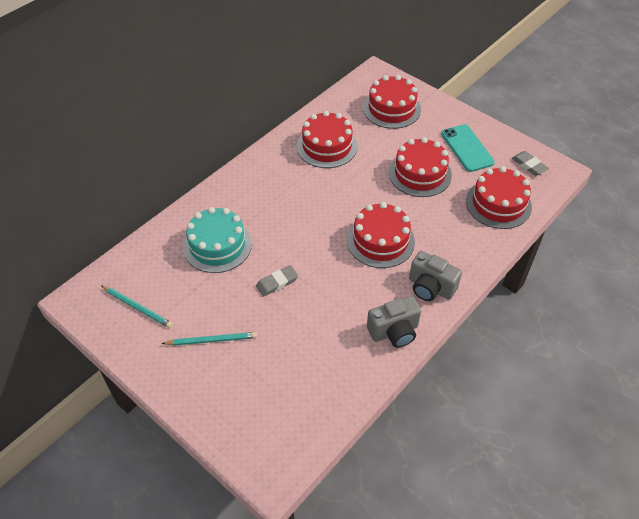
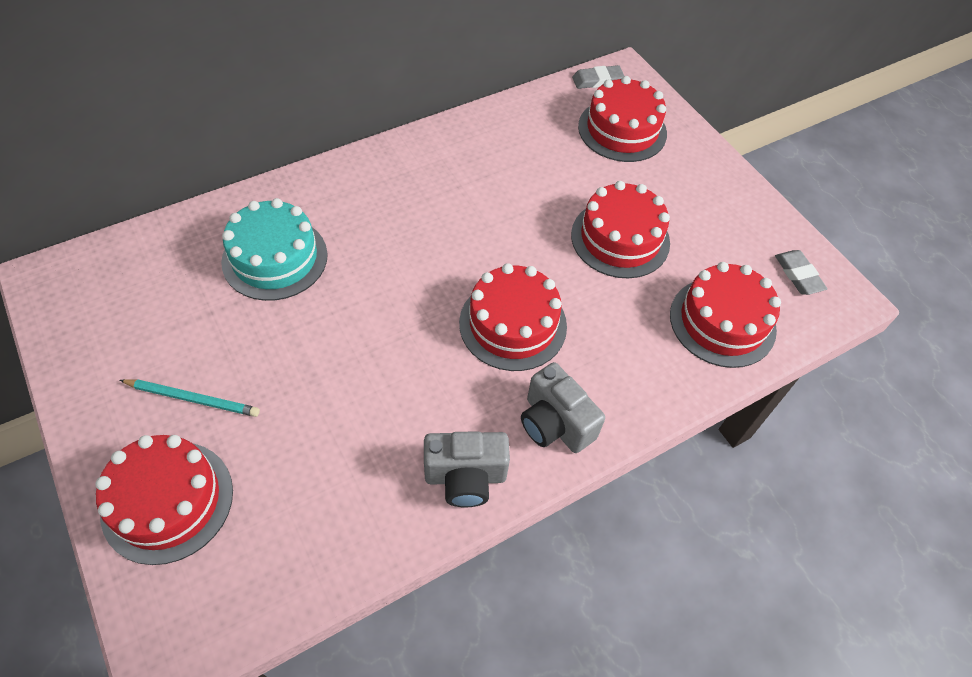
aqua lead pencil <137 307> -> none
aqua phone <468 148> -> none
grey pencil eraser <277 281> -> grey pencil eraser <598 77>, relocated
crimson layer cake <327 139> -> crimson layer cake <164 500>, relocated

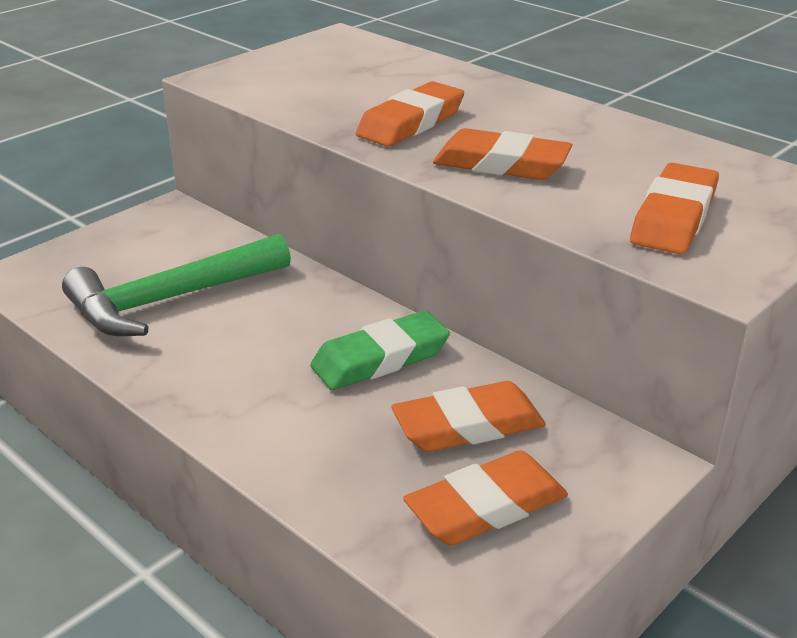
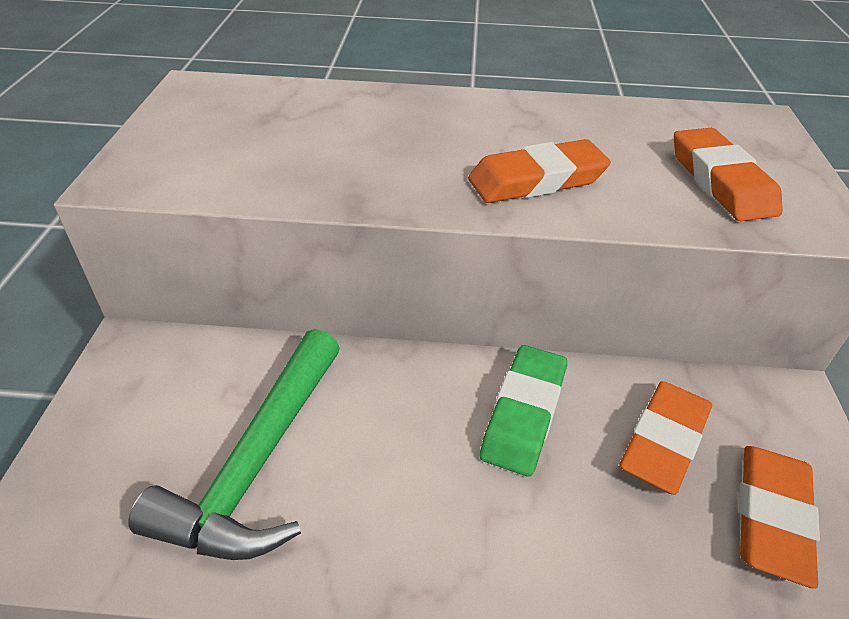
orange-coloured pencil eraser <410 114> -> none

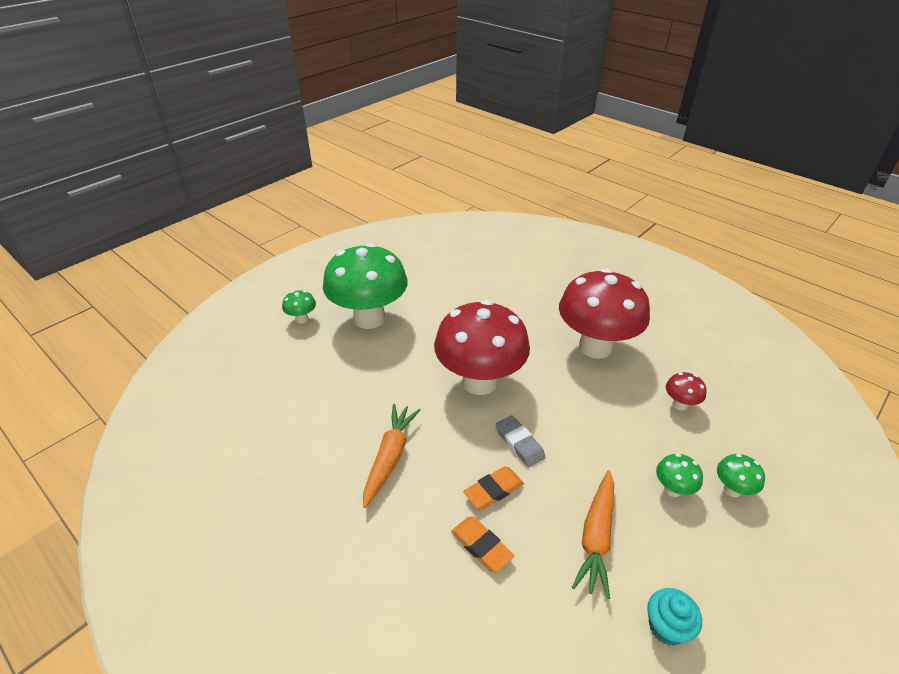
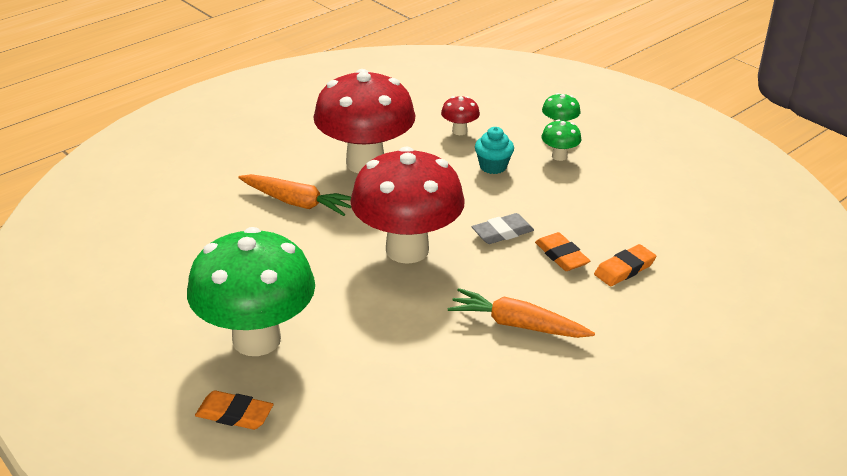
orange-coloured root vegetable <593 534> -> orange-coloured root vegetable <294 195>, relocated
aqua cupcake <674 617> -> aqua cupcake <494 150>, relocated
leaf-green mushroom <299 307> -> orange-coloured pencil eraser <234 410>

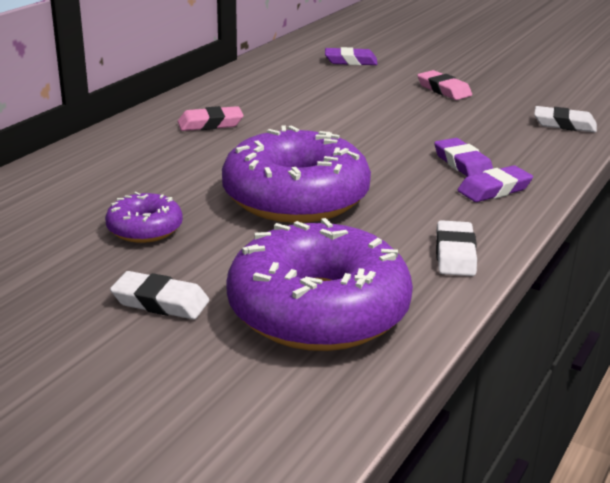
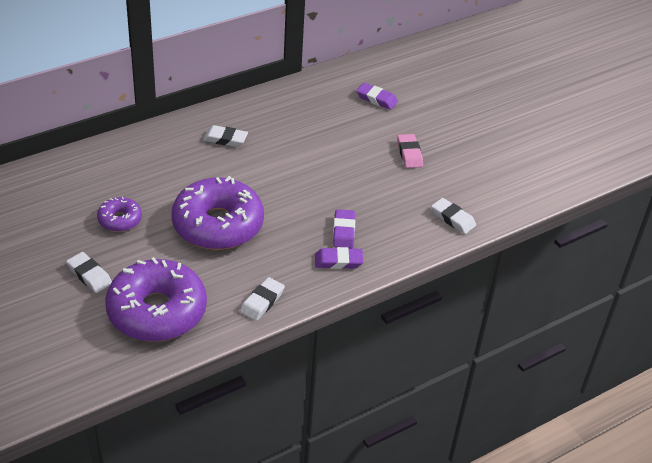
rosy pencil eraser <211 118> -> white pencil eraser <225 136>

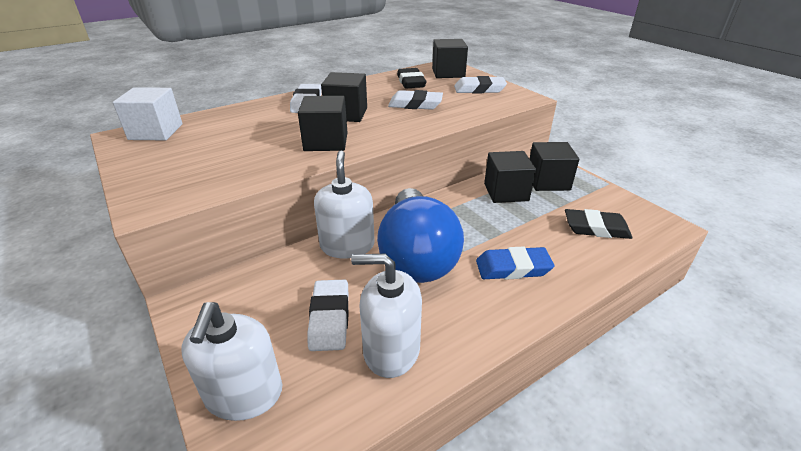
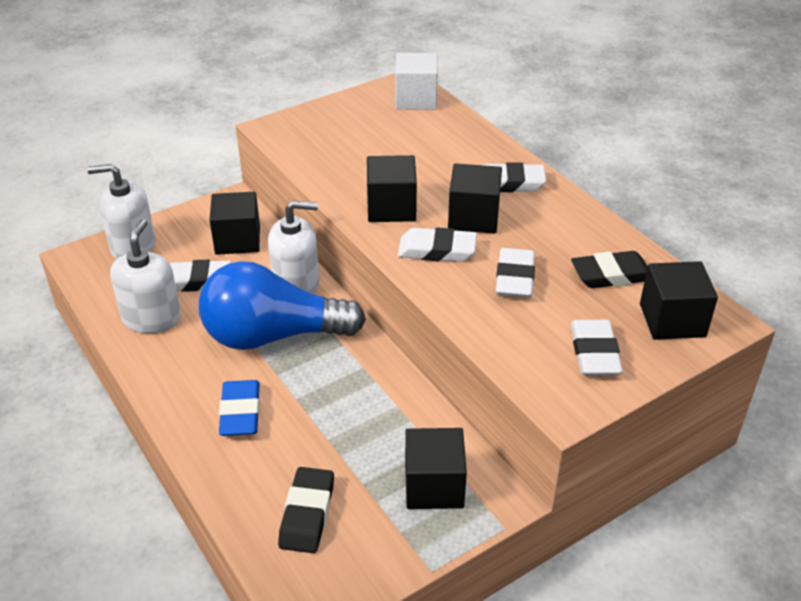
none -> white pencil eraser <437 245>
jet-black block <510 177> -> jet-black block <235 223>, relocated

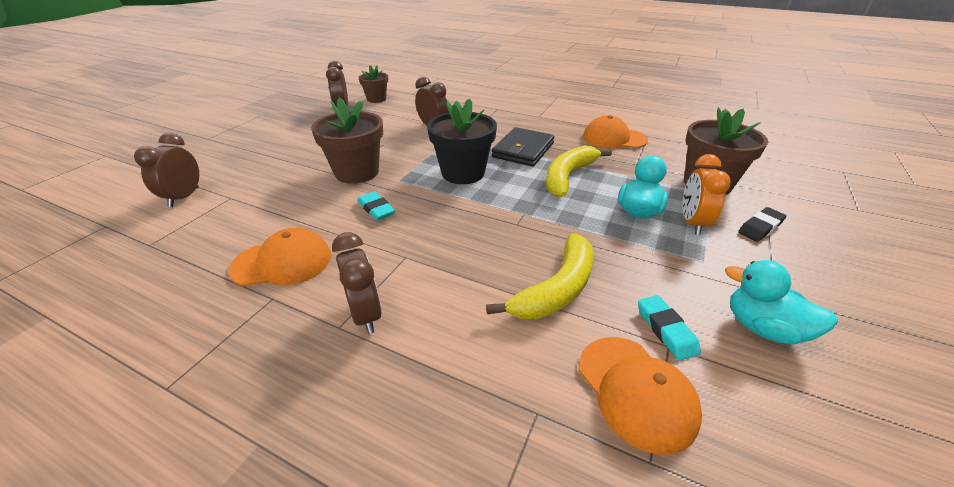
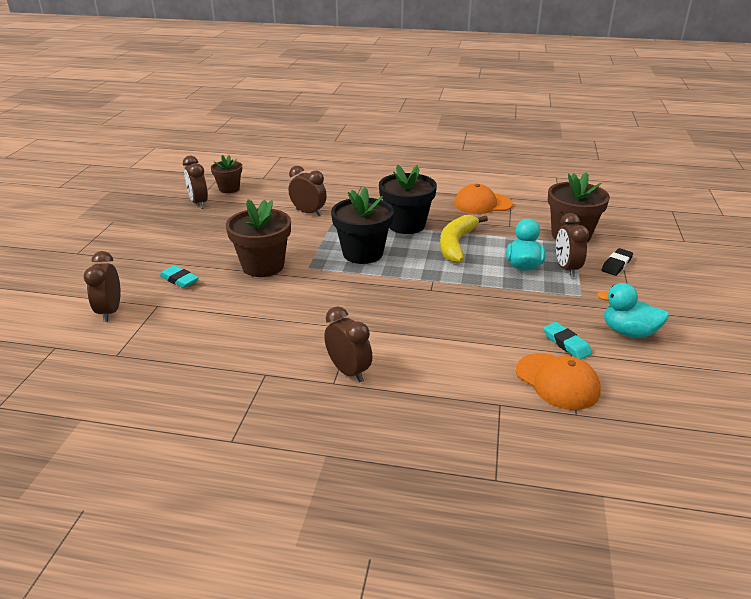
orange-coloured cap <279 257> -> none
golden banana fruit <539 276> -> none
aqua pencil eraser <376 205> -> aqua pencil eraser <179 276>, relocated
jet-black wallet <523 146> -> jet-black plant pot <408 199>
orange-coloured clock <706 194> -> dark brown clock <572 245>

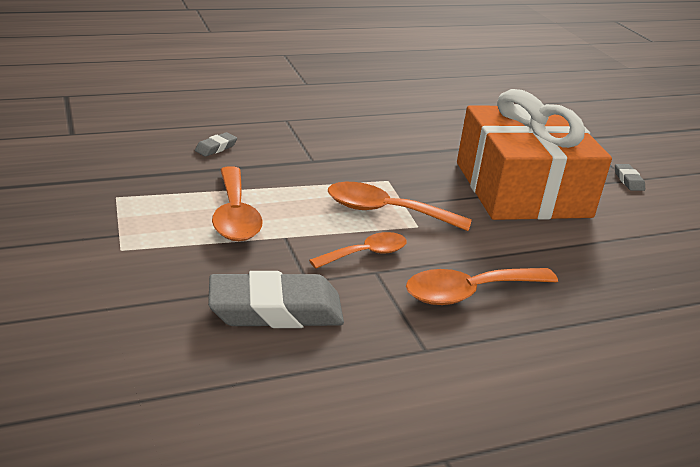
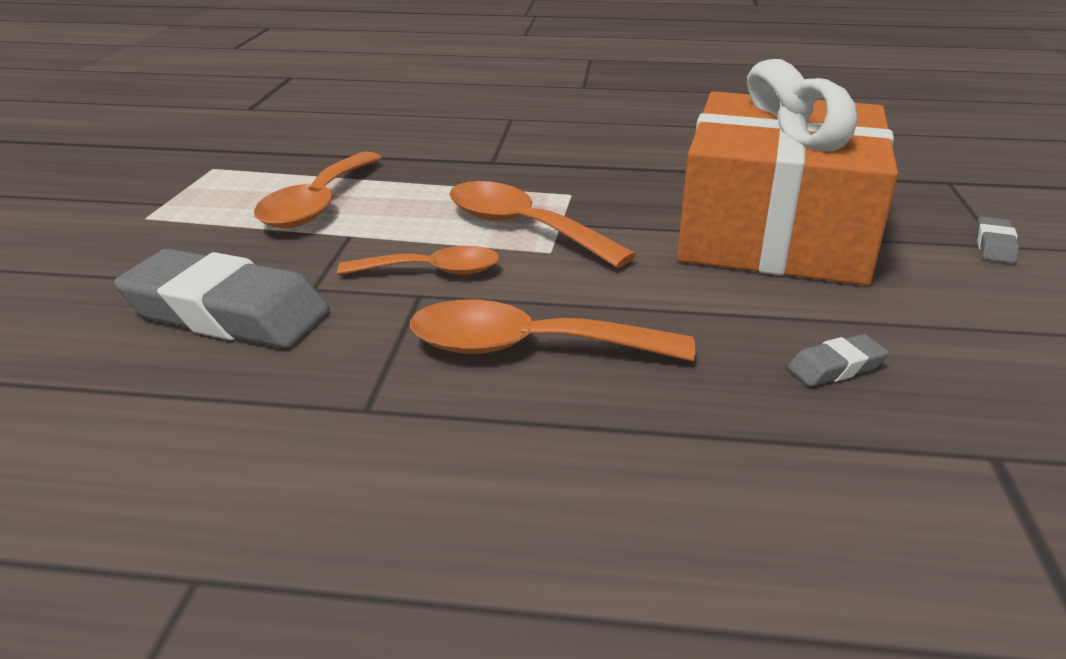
grey pencil eraser <216 144> -> grey pencil eraser <838 360>, relocated

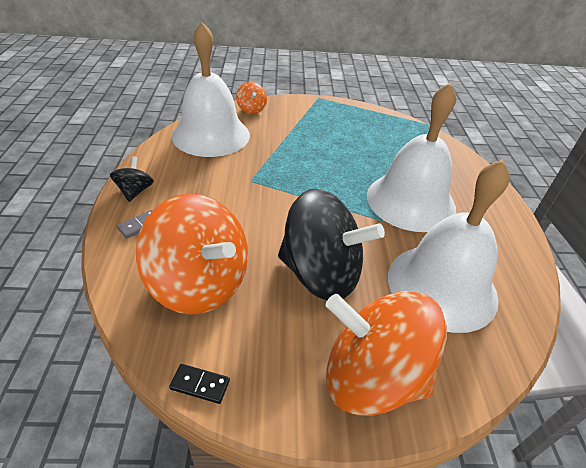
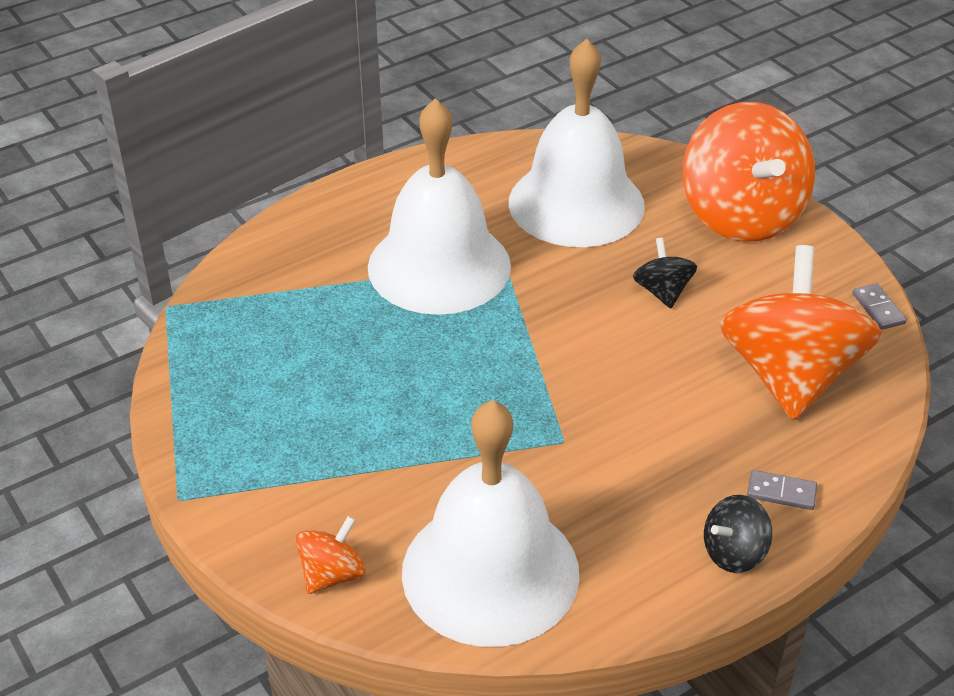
jet-black domino piece <199 384> -> grey domino piece <879 306>
jet-black whirligig <331 244> -> jet-black whirligig <665 273>, x0.44

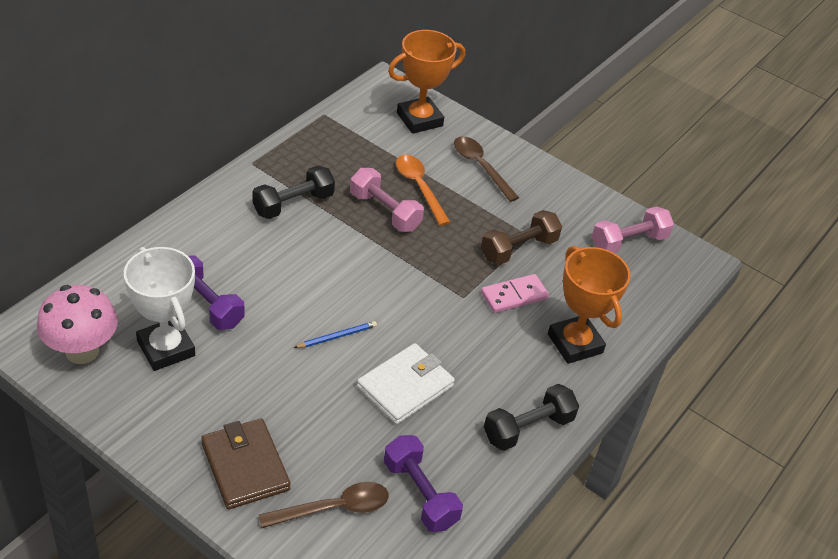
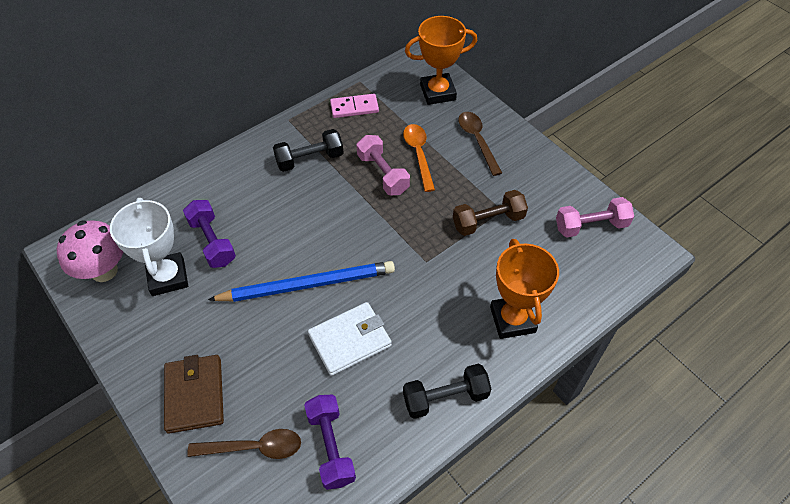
rosy domino piece <515 293> -> rosy domino piece <354 106>, relocated
blue lead pencil <335 334> -> blue lead pencil <301 281>, x2.46

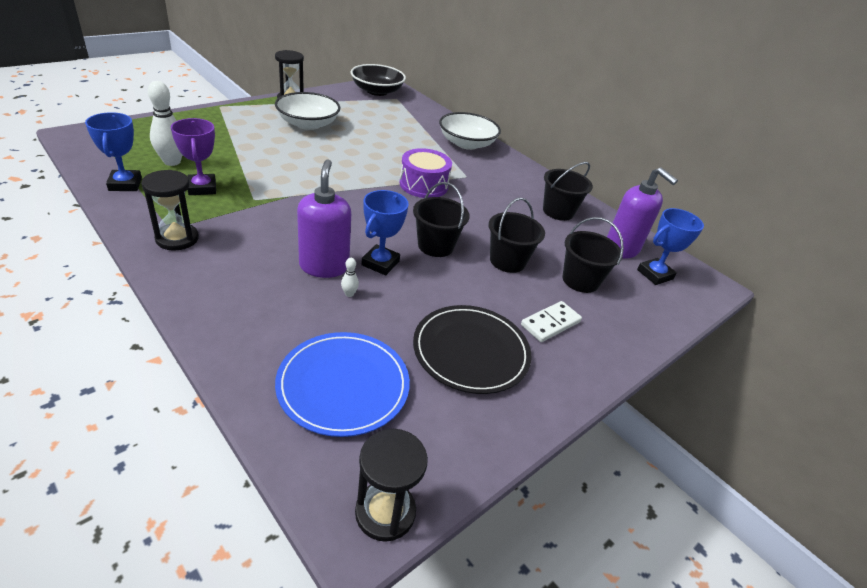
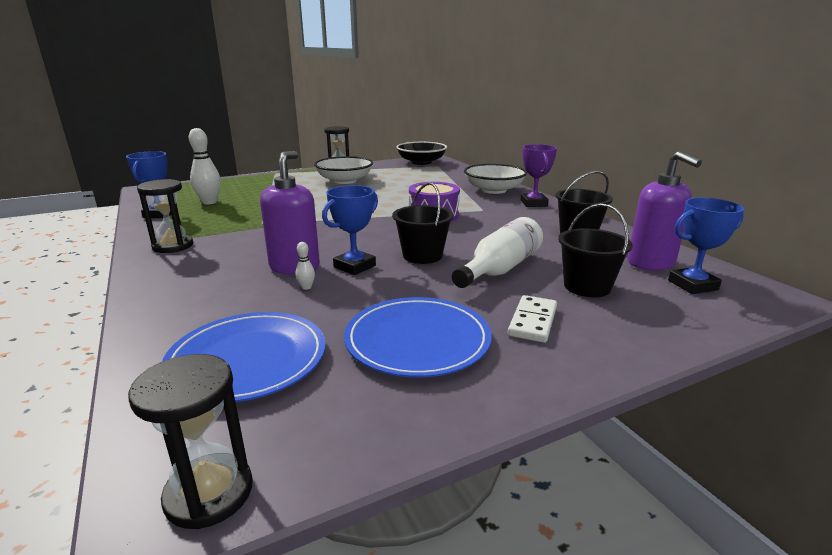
royal purple trophy <193 156> -> royal purple trophy <539 175>, relocated
jet-black pail <517 235> -> white drink bottle <497 252>
jet-black flat dish <472 349> -> blue flat dish <418 337>
white domino piece <551 321> -> white domino piece <532 319>, 45 degrees counterclockwise

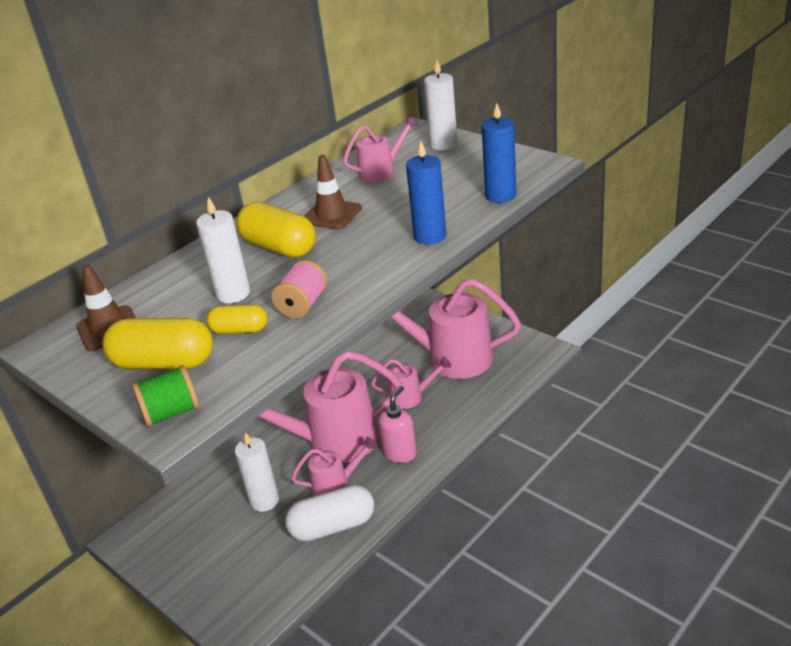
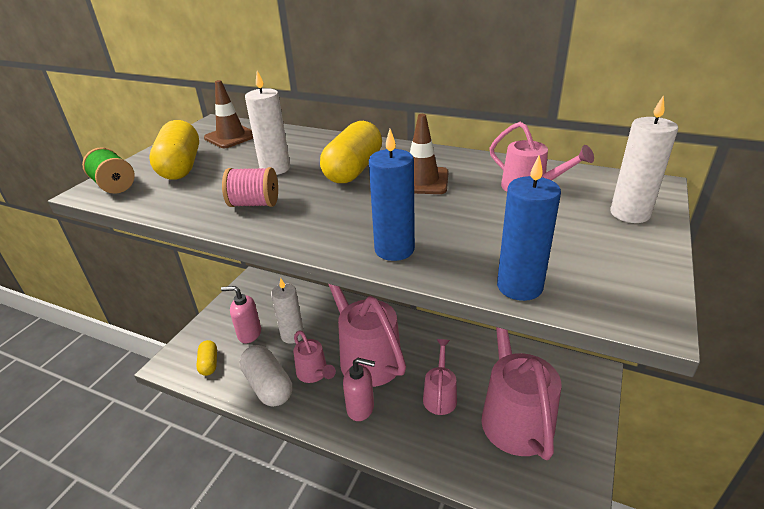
none -> rosy soap dispenser <241 314>
golden capsule <236 319> -> golden capsule <206 358>, relocated
rosy watering pot <411 382> -> rosy watering pot <440 377>, 150 degrees counterclockwise

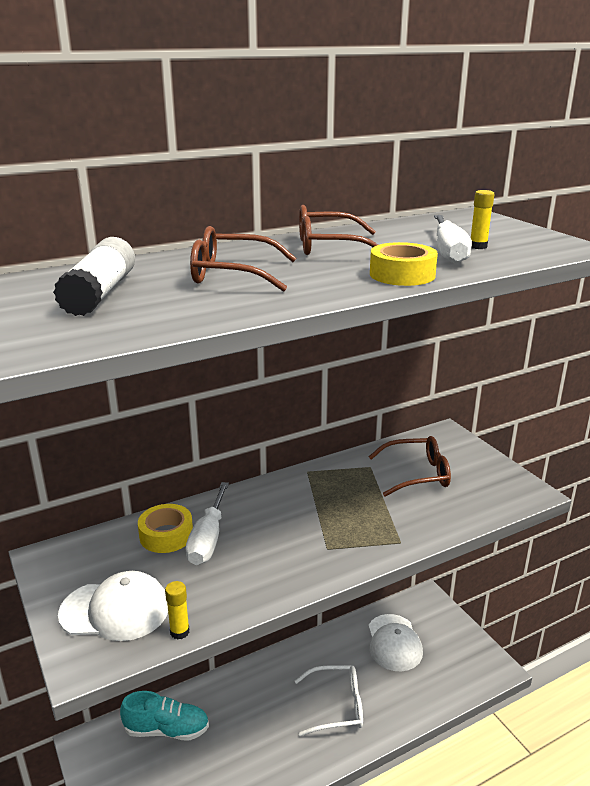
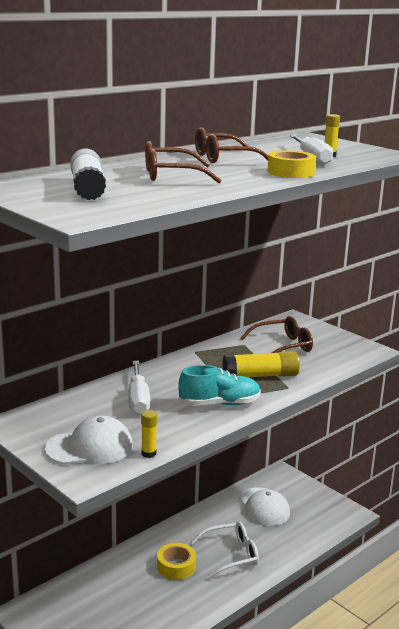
none -> golden glue <261 364>
aqua sneaker <164 716> -> aqua sneaker <219 385>, relocated
golden tape <165 528> -> golden tape <176 561>, relocated

